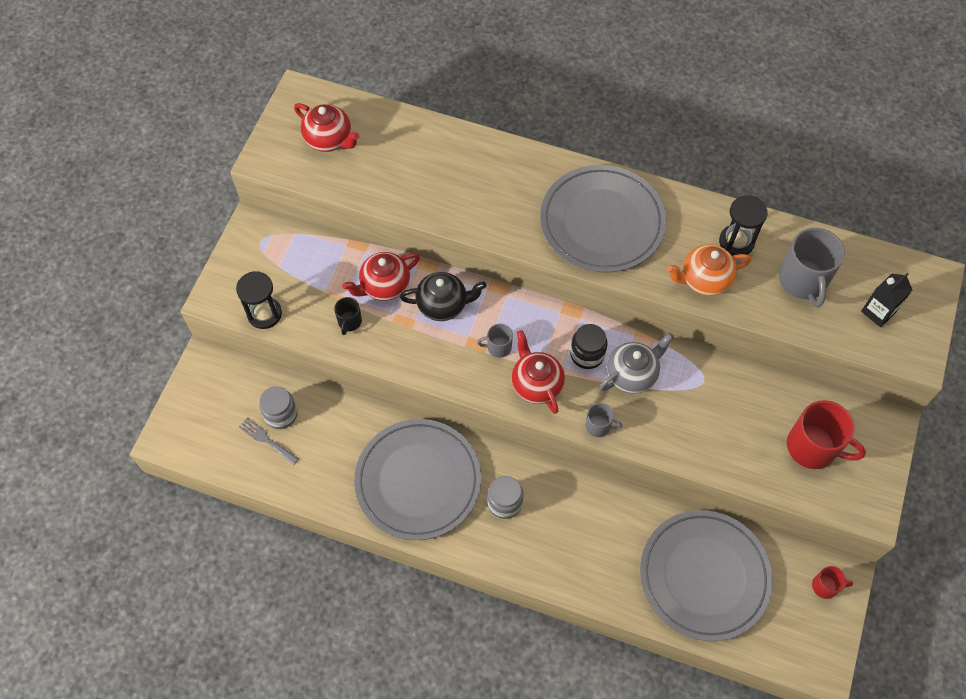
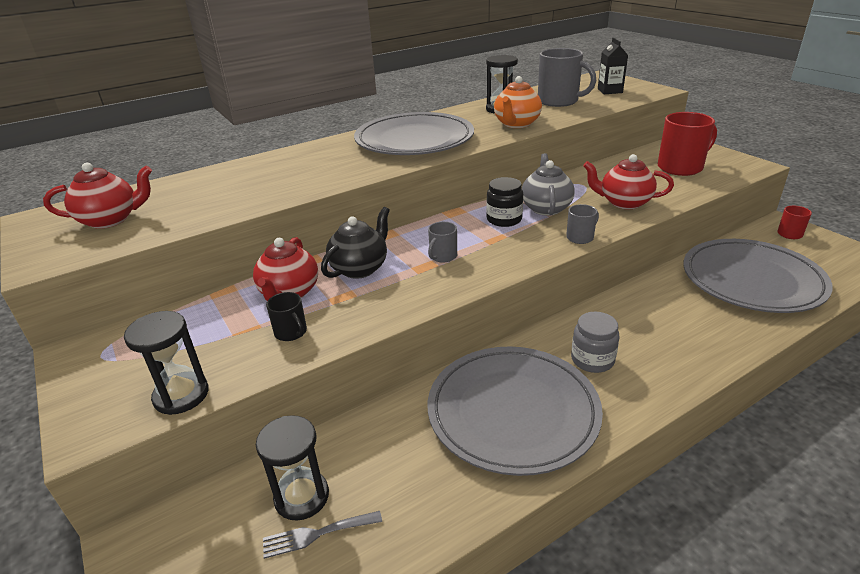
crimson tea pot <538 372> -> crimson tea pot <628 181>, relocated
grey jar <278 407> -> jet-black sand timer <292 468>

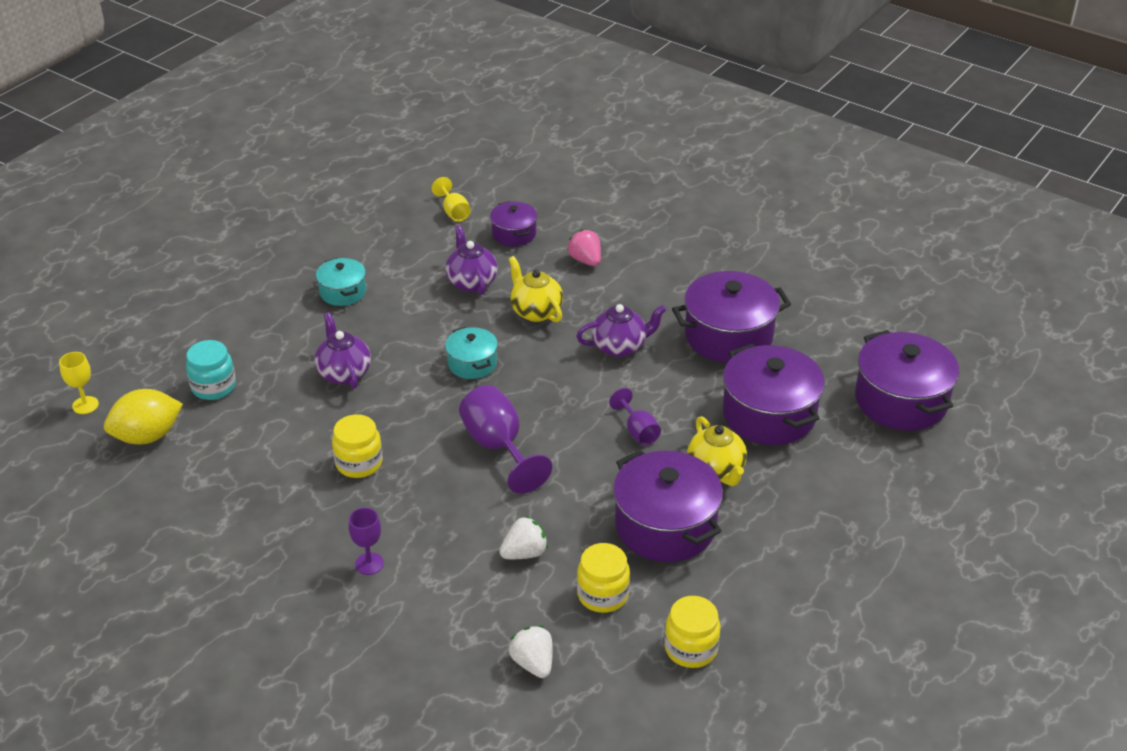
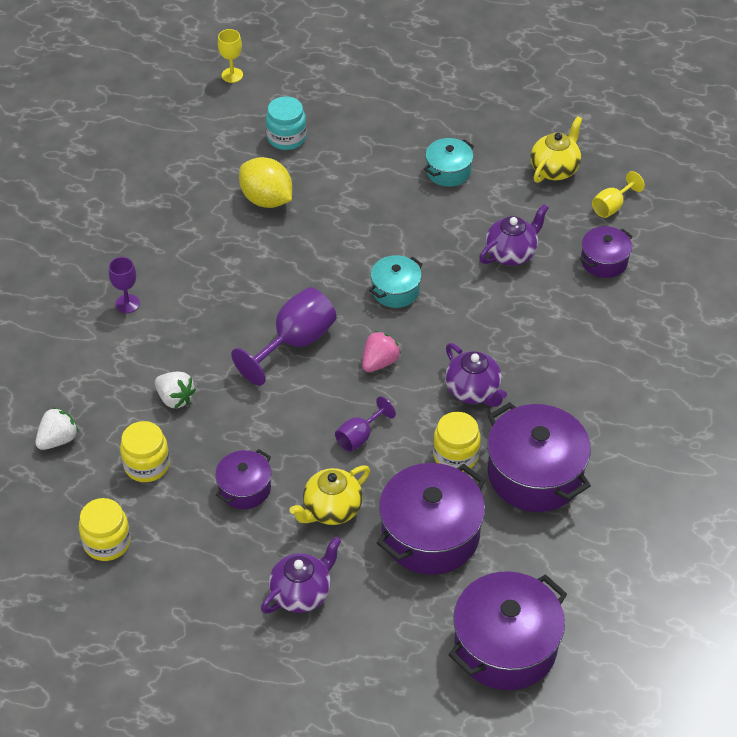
golden citrus fruit <143 416> -> golden citrus fruit <265 182>, relocated
royal purple tea pot <342 350> -> royal purple tea pot <301 575>, relocated
golden jar <357 446> -> golden jar <457 442>, relocated
golden tea pot <536 289> -> golden tea pot <556 149>, relocated
rosy strawberry <584 247> -> rosy strawberry <381 351>, relocated
royal purple cooking pot <668 506> -> royal purple cooking pot <243 479>, x0.55

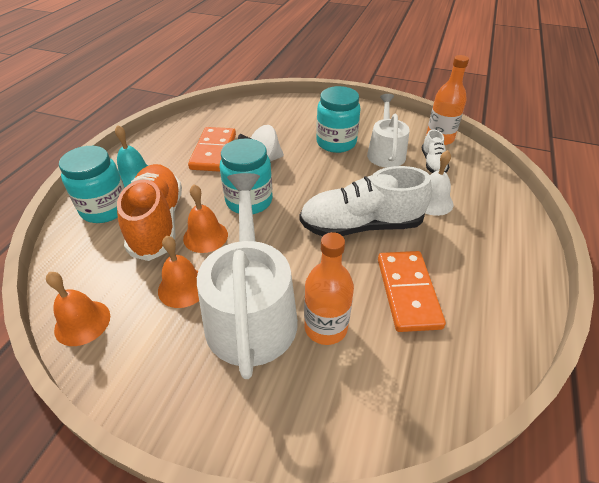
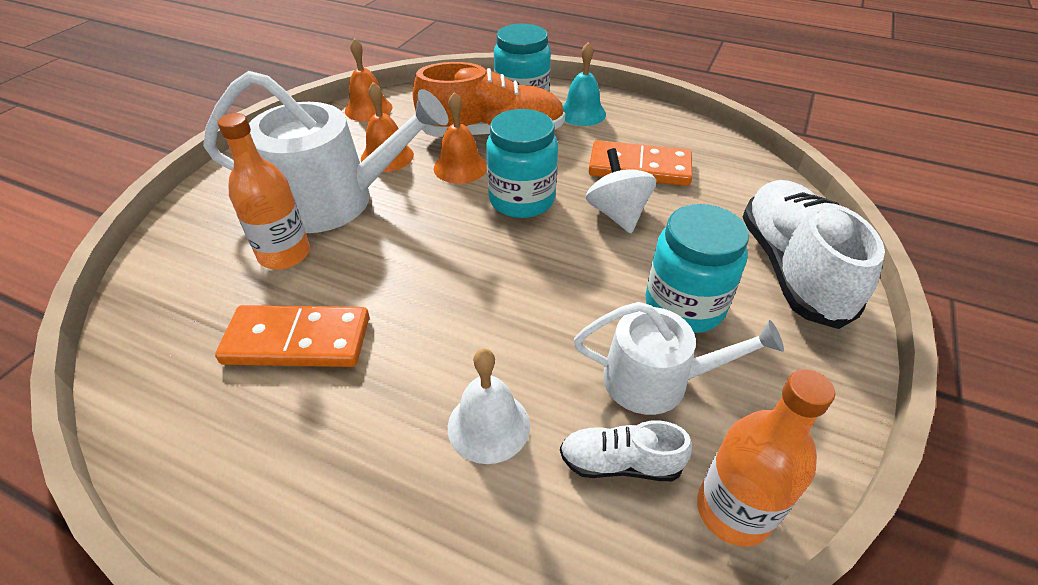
white sneaker <365 201> -> white sneaker <814 254>, relocated

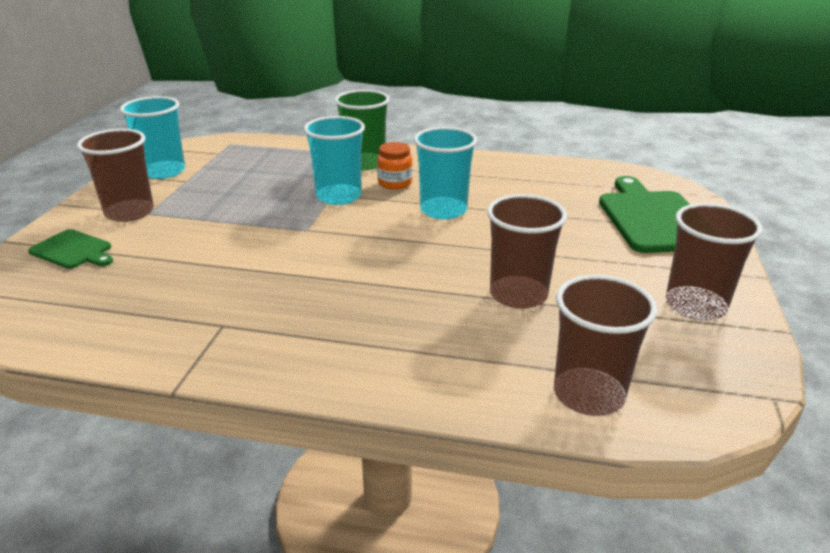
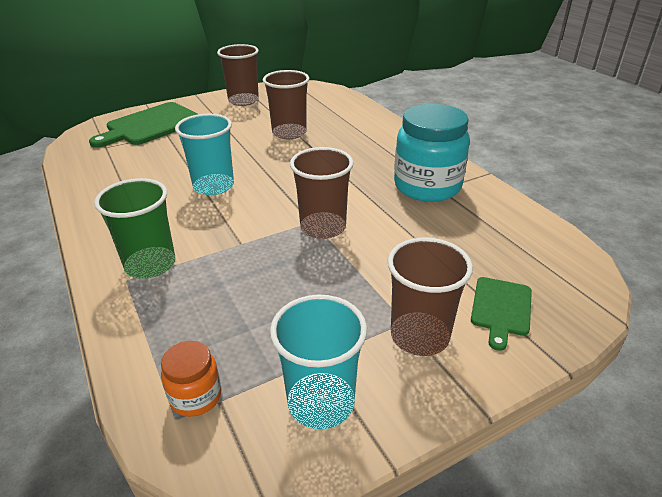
aqua tumbler <334 160> -> none
none -> aqua jar <432 153>
orange-coloured jar <394 166> -> orange-coloured jar <191 379>, relocated
dark brown tumbler <605 345> -> dark brown tumbler <322 193>, relocated
leaf-green bread board <70 249> -> leaf-green bread board <501 314>, 150 degrees counterclockwise

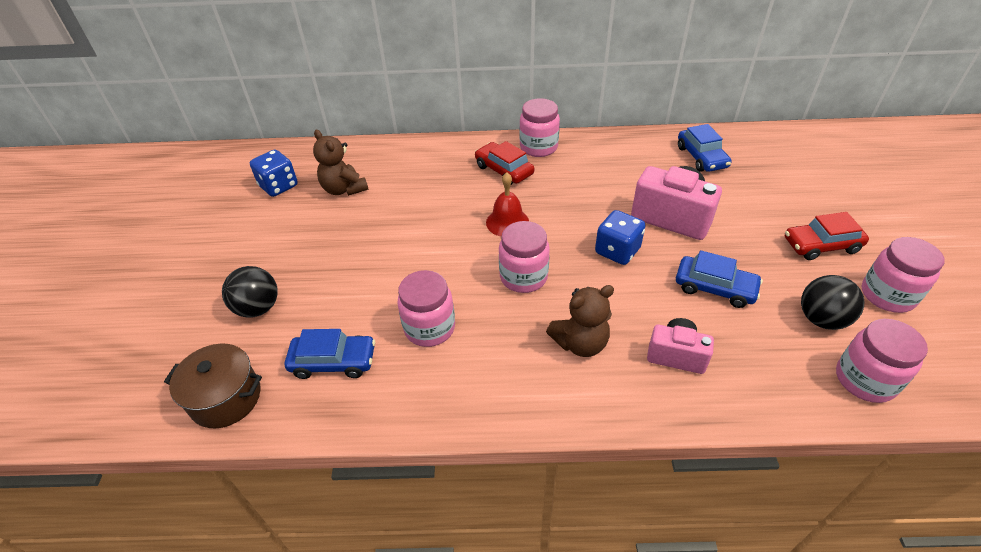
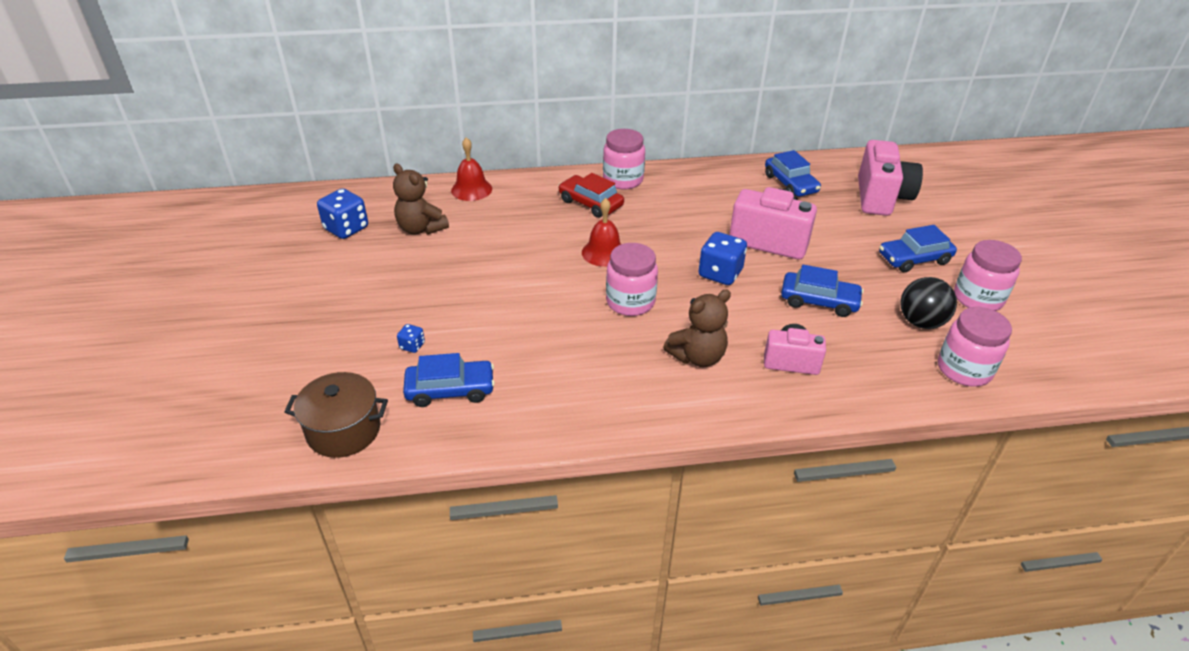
jet-black ball <250 292> -> none
rosy jar <426 308> -> none
none -> blue game die <411 338>
none -> crimson bell <471 169>
none -> rosy compact camera <890 178>
crimson automobile <827 236> -> blue automobile <918 248>

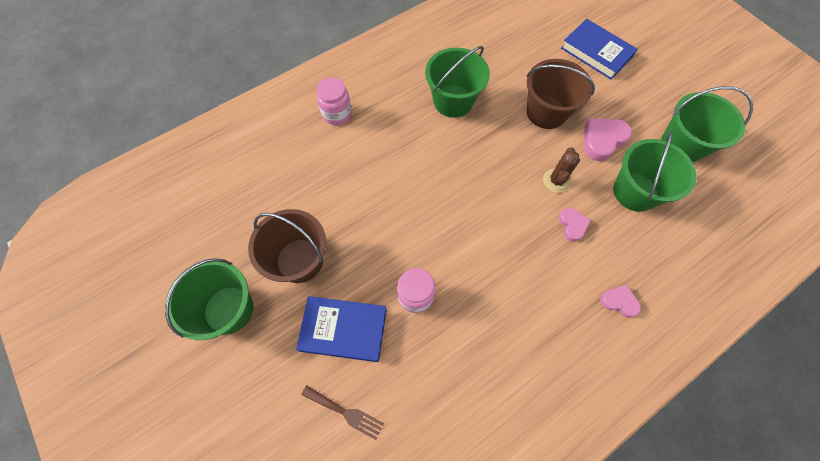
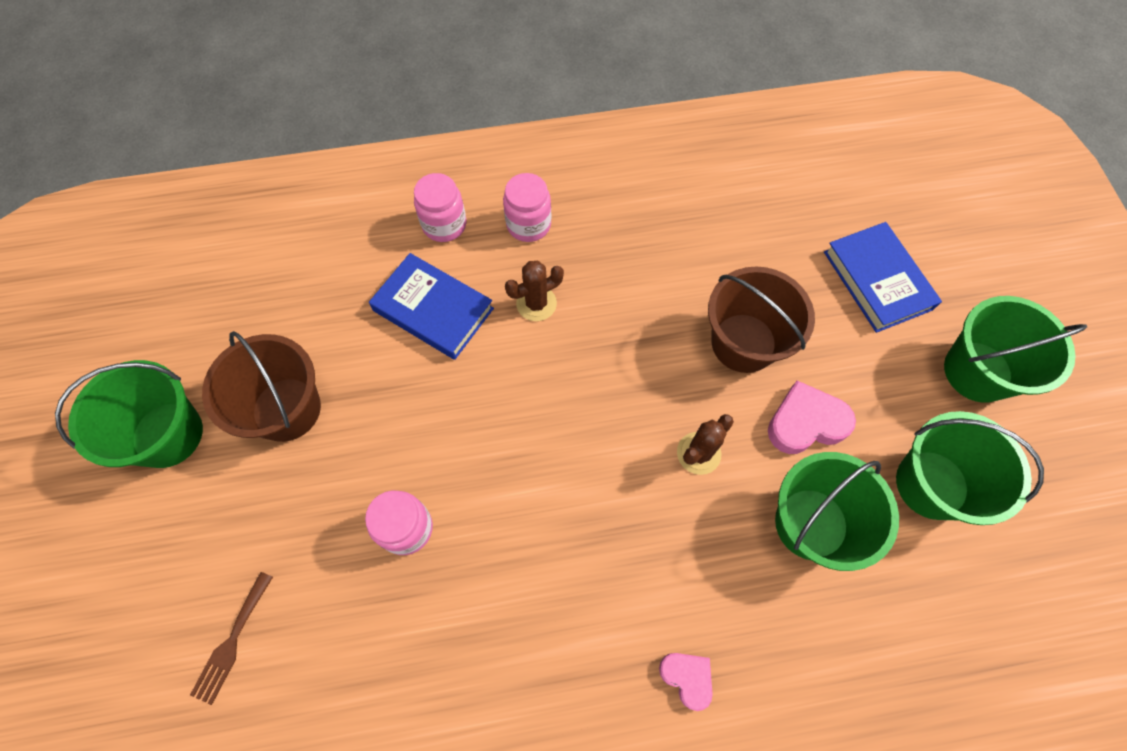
rosy heart <575 225> -> none
none -> rosy jar <527 207>
none -> dark brown cactus <534 291>
blue hardback <341 329> -> blue hardback <431 306>, relocated
leaf-green pail <457 82> -> leaf-green pail <1015 349>, relocated
dark brown table fork <342 412> -> dark brown table fork <231 638>, 60 degrees clockwise

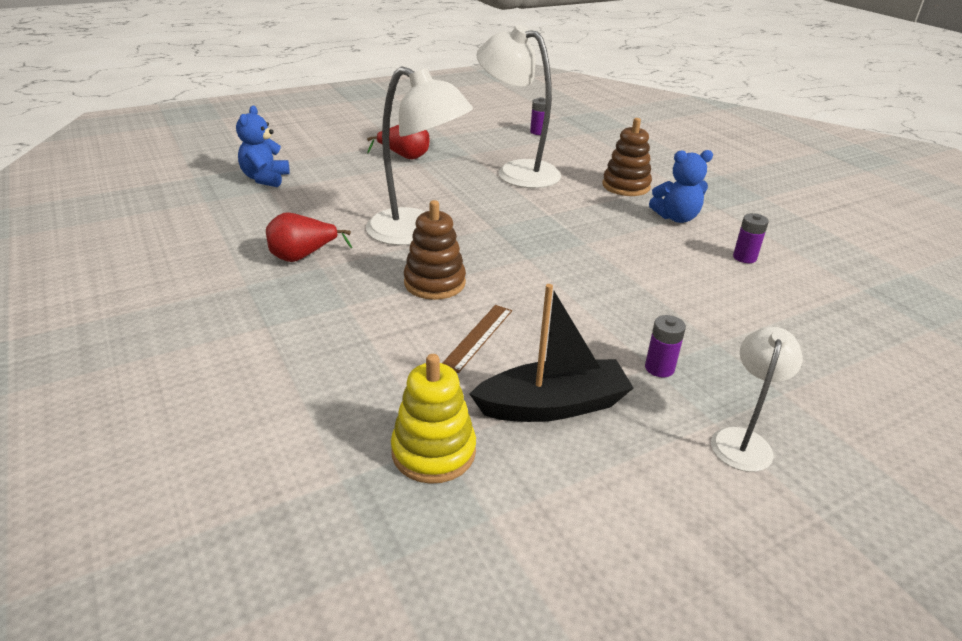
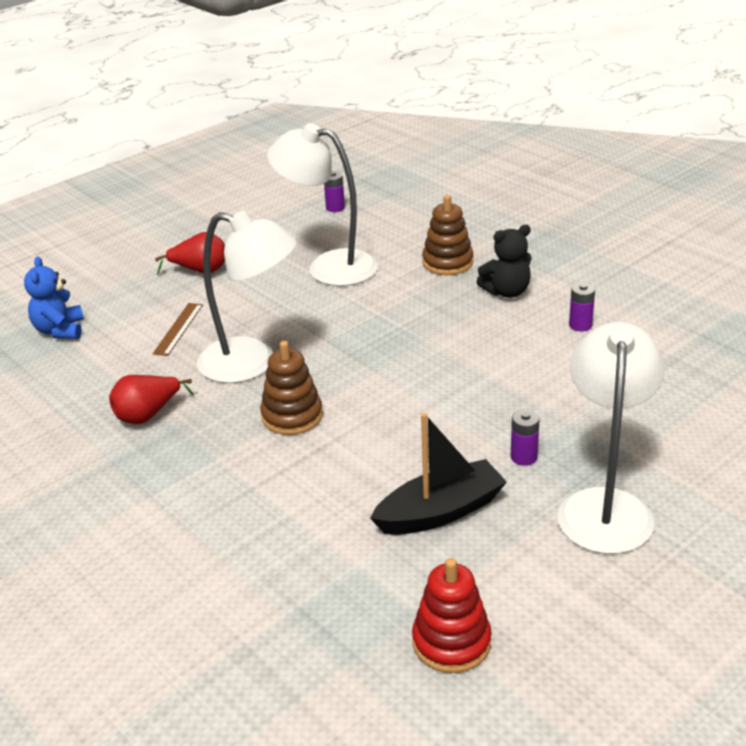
golden ring stacker <433 419> -> none
none -> crimson ring stacker <452 615>
dark brown ruler <477 339> -> dark brown ruler <178 329>, relocated
blue teddy <681 186> -> jet-black teddy <504 261>
white desk lamp <757 399> -> white desk lamp <611 438>, x1.83

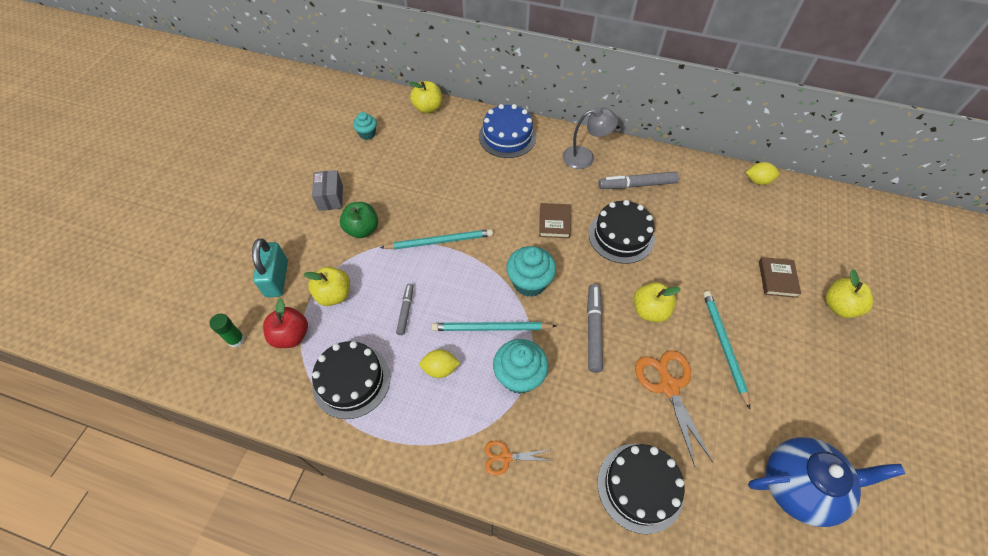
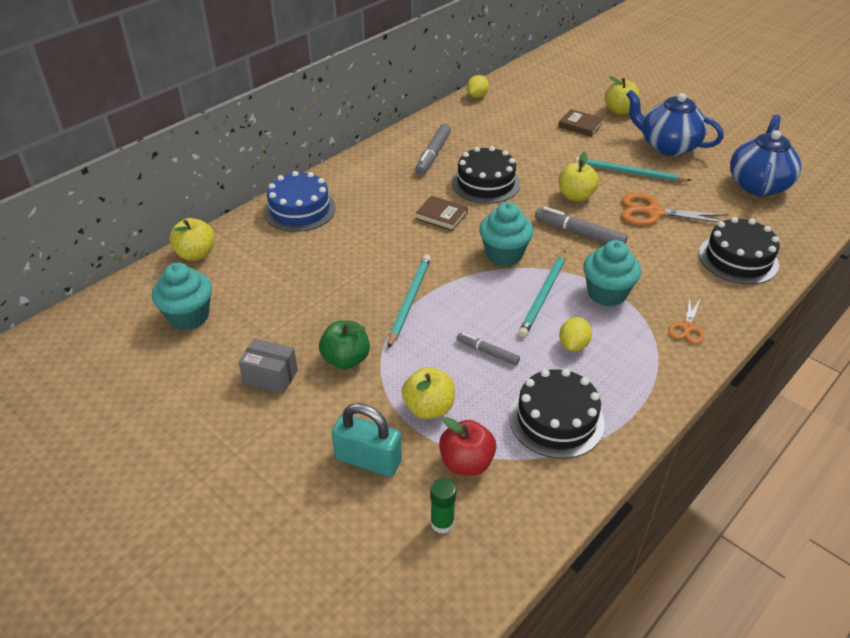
grey desk lamp <590 138> -> none
none -> blue tea pot <675 123>
aqua cupcake <365 126> -> aqua cupcake <182 296>, x1.72

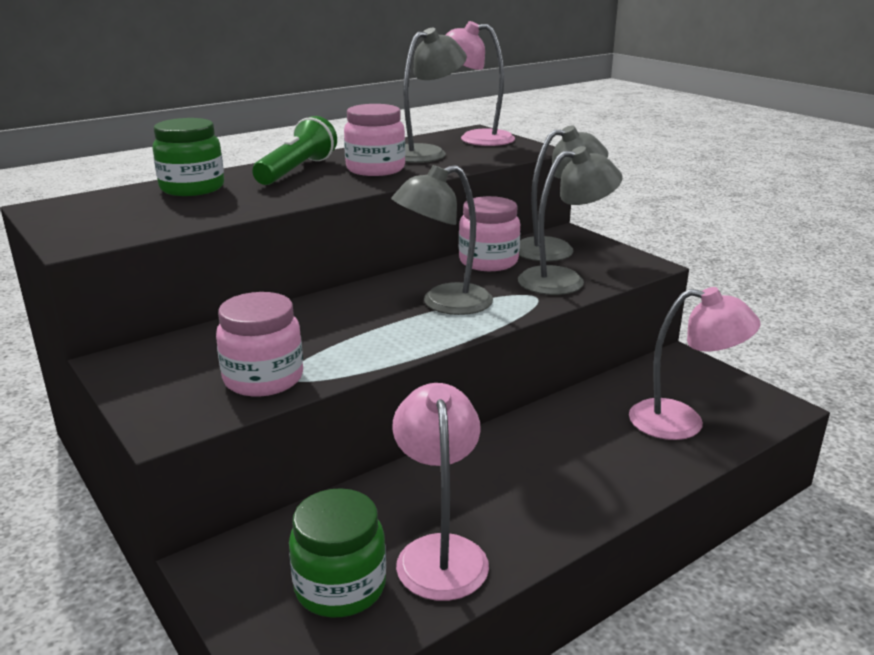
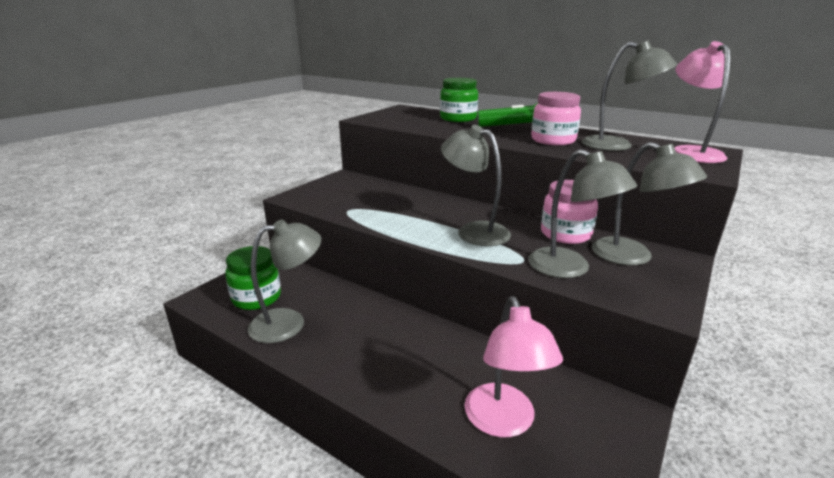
rosy jar <259 344> -> none
rosy desk lamp <440 492> -> grey desk lamp <284 281>

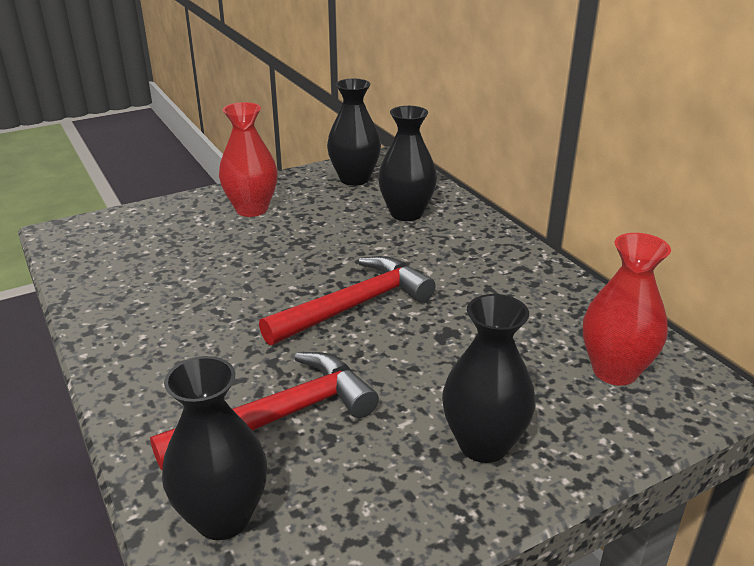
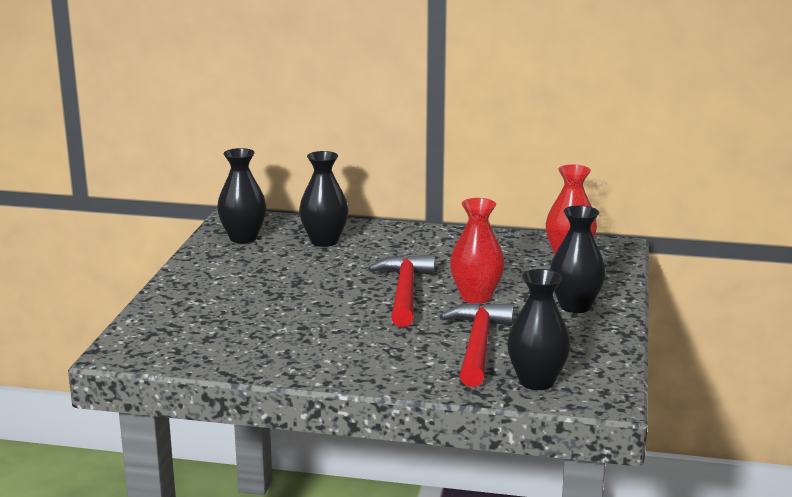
crimson tall vase <248 159> -> crimson tall vase <477 251>, relocated

